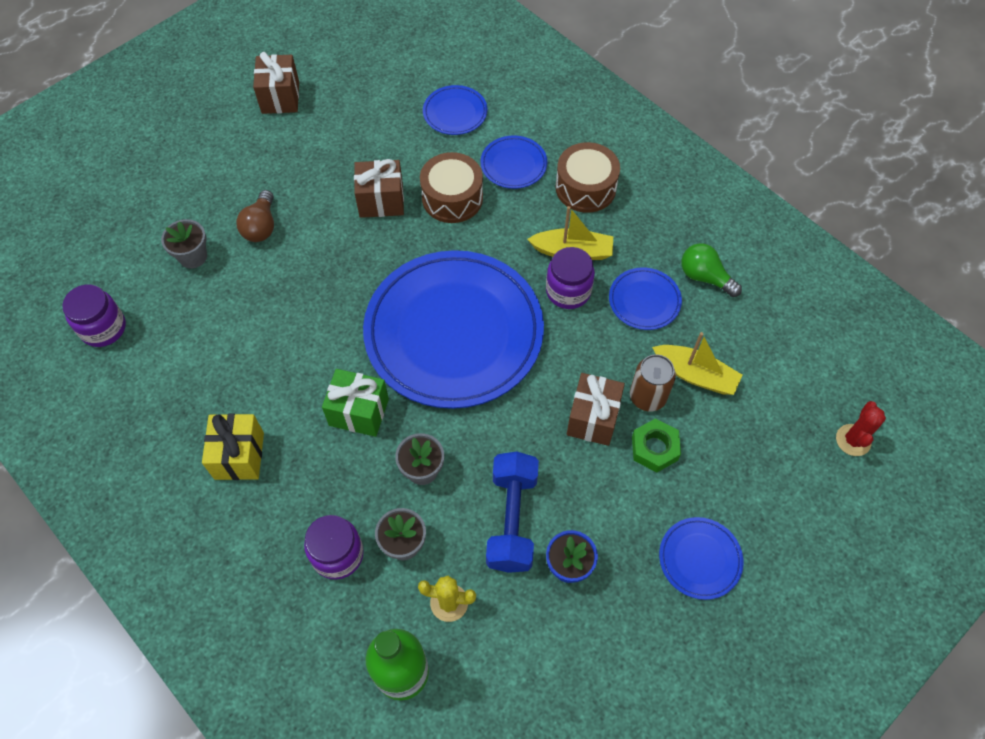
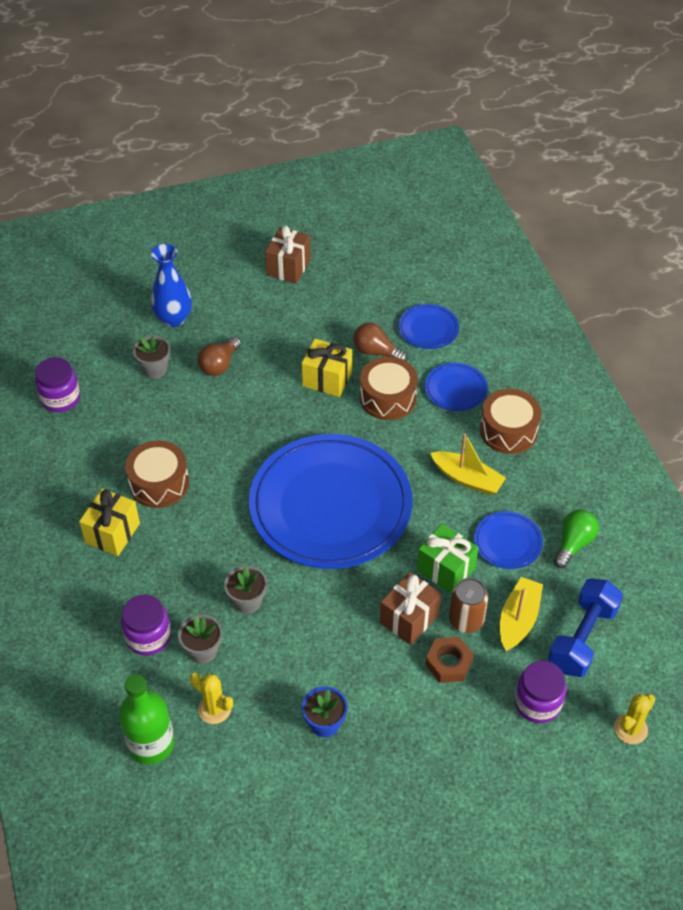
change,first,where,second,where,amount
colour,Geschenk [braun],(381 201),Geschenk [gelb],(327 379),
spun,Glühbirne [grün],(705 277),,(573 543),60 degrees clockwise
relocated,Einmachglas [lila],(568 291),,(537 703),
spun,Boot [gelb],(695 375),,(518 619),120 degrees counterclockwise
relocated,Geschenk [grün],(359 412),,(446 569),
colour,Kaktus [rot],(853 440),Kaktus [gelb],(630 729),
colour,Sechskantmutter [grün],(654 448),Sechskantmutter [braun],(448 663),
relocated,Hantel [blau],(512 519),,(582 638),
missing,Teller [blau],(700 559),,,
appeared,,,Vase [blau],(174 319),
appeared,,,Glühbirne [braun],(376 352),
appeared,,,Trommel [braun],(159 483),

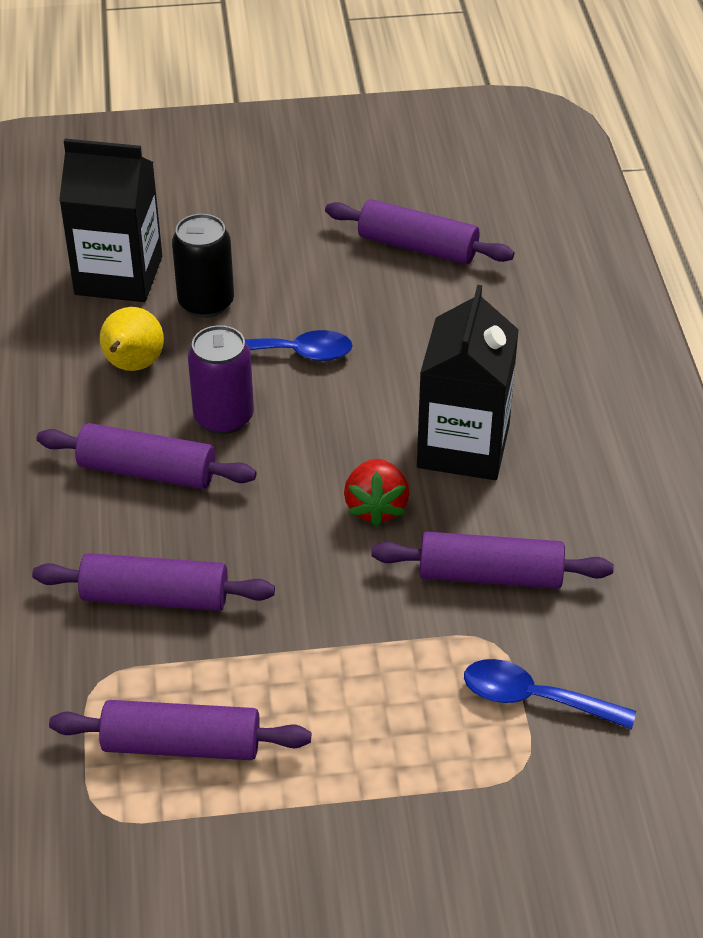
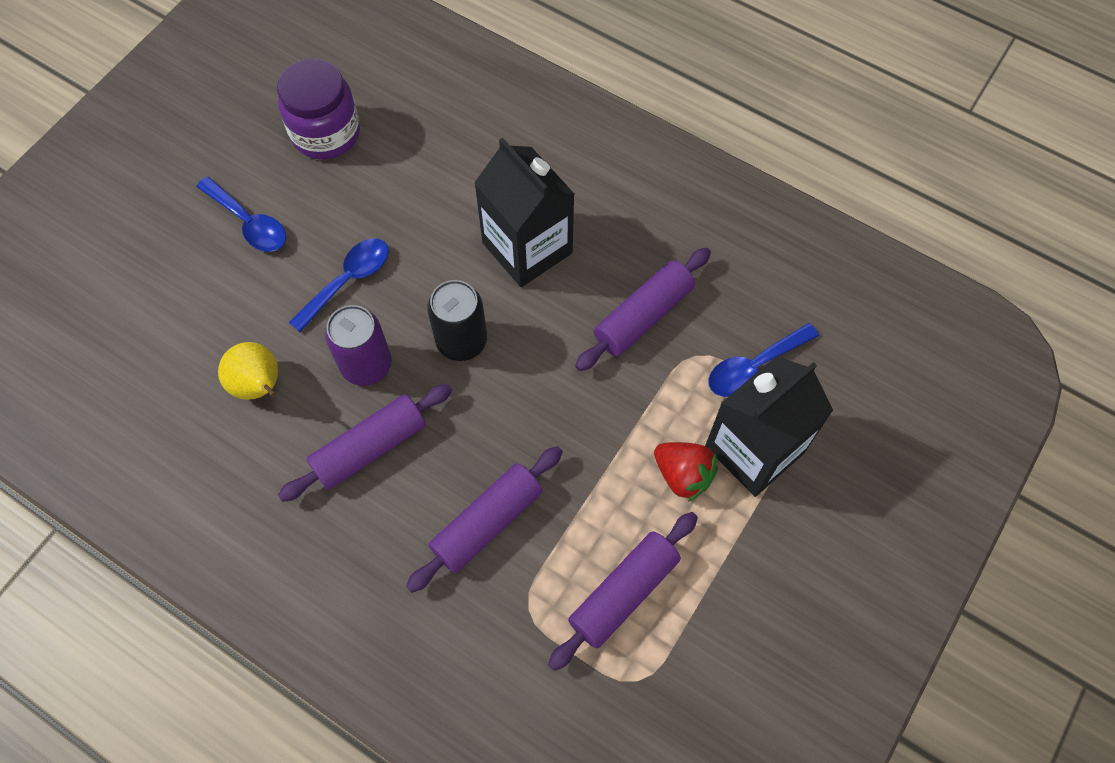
change,first,where,second,where,amount
relocated,Getränkekarton [schwarz],(118 275),,(754 449),
exchanged,Nudelholz [lila],(417 247),Einmachglas [lila],(326 133),
relocated,Dose [schwarz],(206 303),,(461 341),
relocated,Erdbeere [rot],(376 507),,(683 475),
appeared,,,Löffel [blau],(249 223),

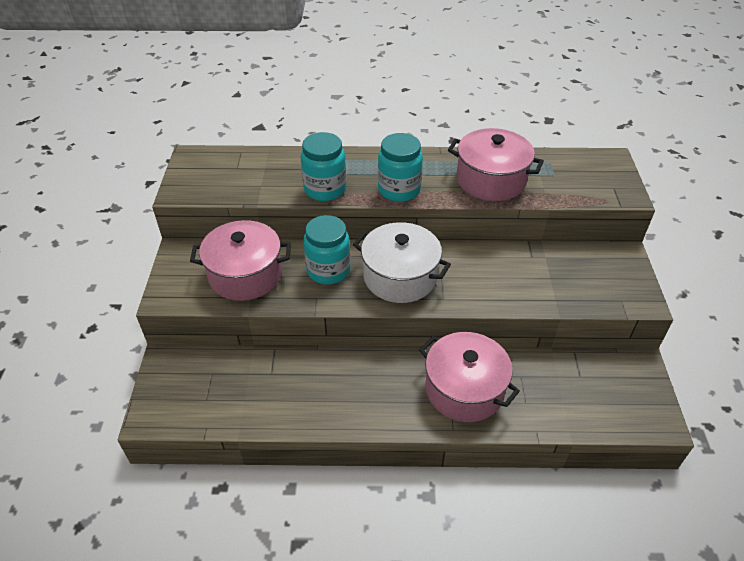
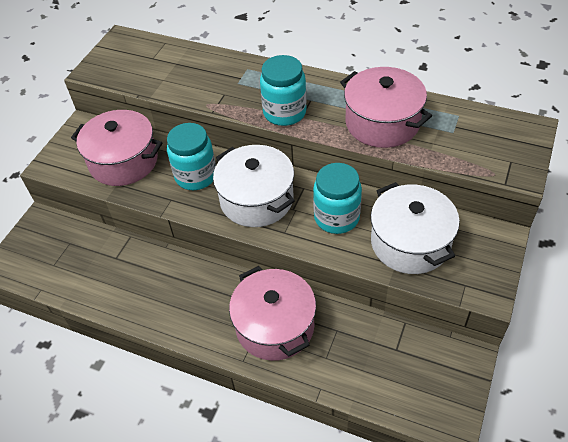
change,first,where,second,where,amount
relocated,Einmachglas [türkis],(325 189),,(336 217),
appeared,,,Kochtopf [weiß],(410 242),

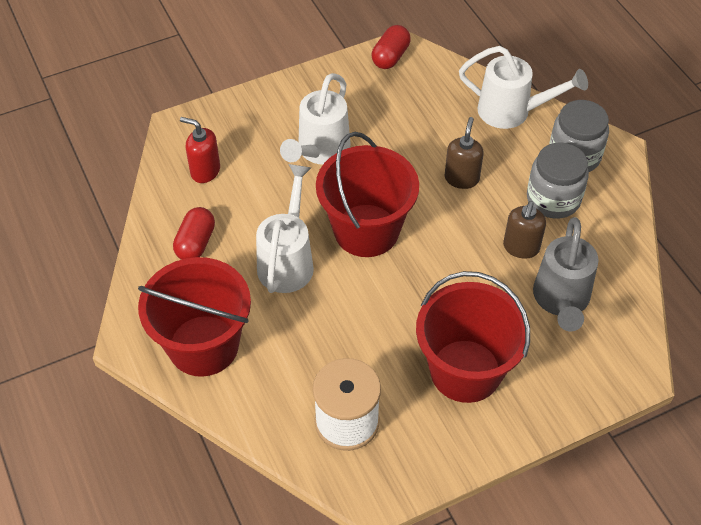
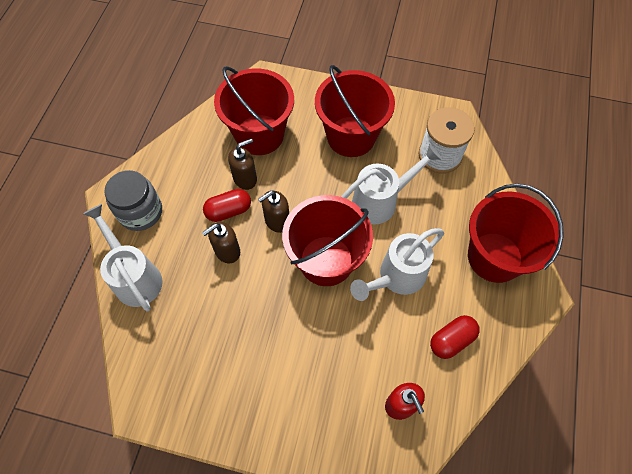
change,first,where,second,where,amount
relocated,Kapsel [rot],(390 57),,(228 211),
relocated,Gießkanne [weiß],(320 151),,(380 201),
missing,Einmachglas [grau],(553 199),,,
exchanged,Gießkanne [grau],(561 300),Eimer [rot],(259 135),
appeared,,,Seifenspender [braun],(277 221),

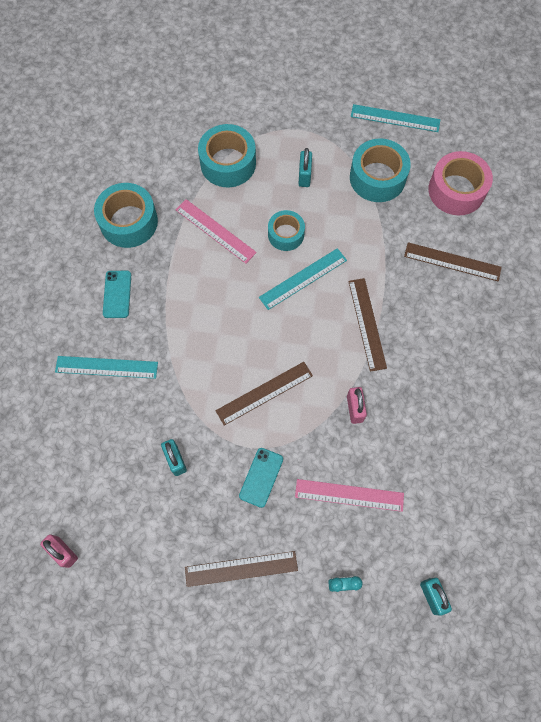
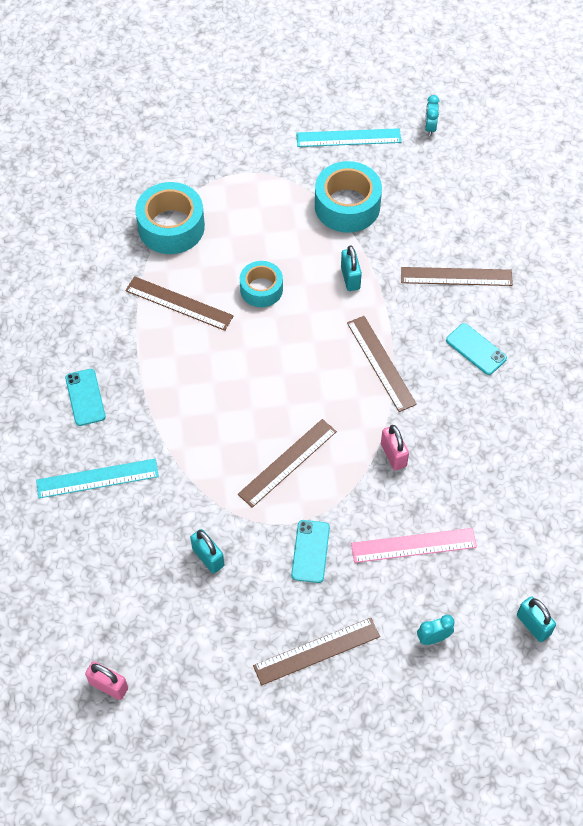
change,first,where,second,where,amount
relocated,Vorhängeschloss [türkis],(304 176),,(350 278),
missing,Klebeband [rosa],(456 190),,,
missing,Klebeband [türkis],(129 222),,,
colour,Lineal [rosa],(215 231),Lineal [braun],(179 303),
missing,Lineal [türkis],(303 278),,,
appeared,,,Wecker [türkis],(430 127),
appeared,,,Handy [türkis],(476 349),

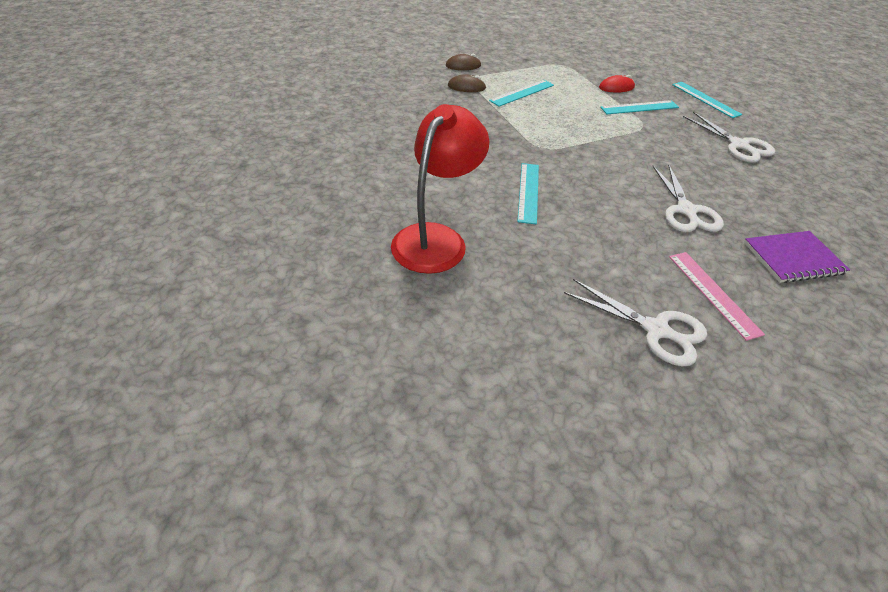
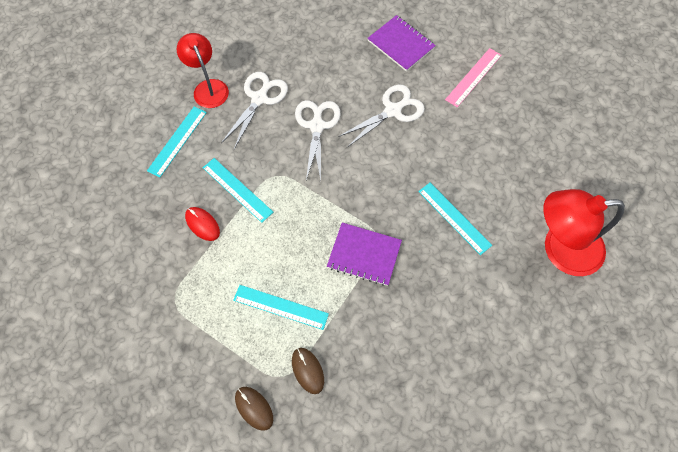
change,first,where,second,where,amount
spun,Lineal [türkis],(528 192),,(454 218),75 degrees clockwise
relocated,Schere [weiß],(656 330),,(317 126),
appeared,,,Lampe [rot],(208 87),
appeared,,,Notizbuch [lila],(364 255),

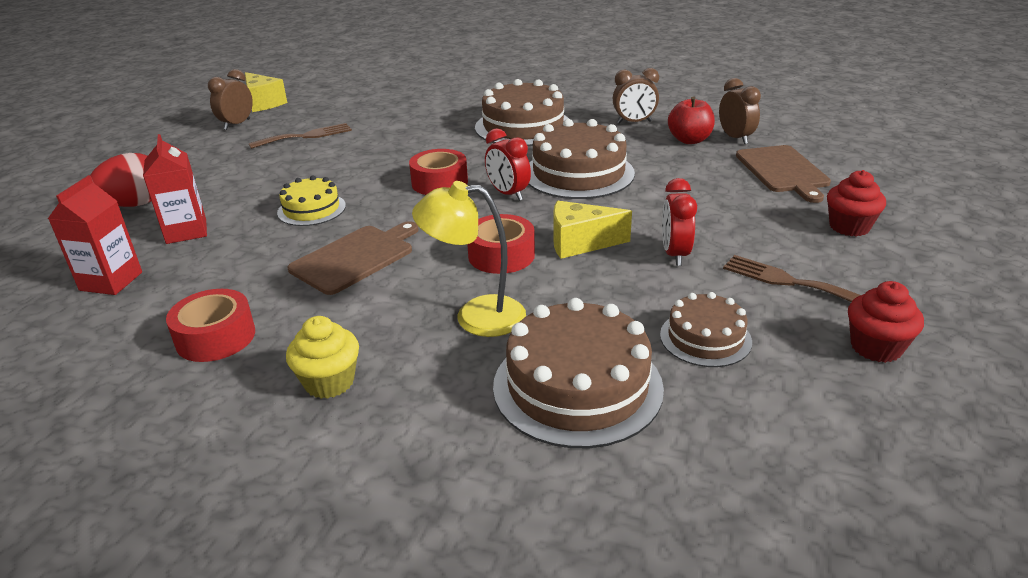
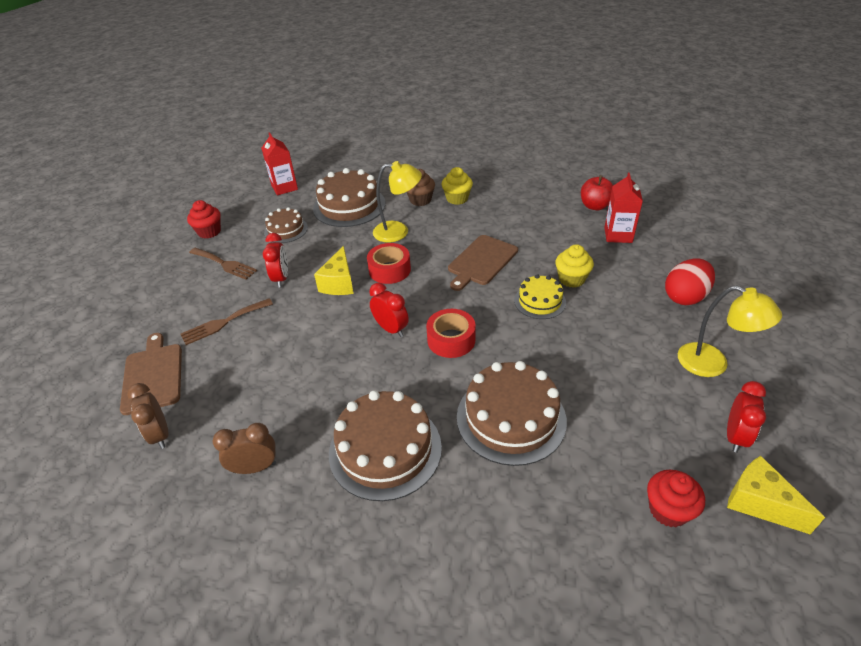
change,first,where,second,where,amount
colour,Wecker [braun],(237 124),Wecker [rot],(735 436),
relocated,Apfel [rot],(689 140),,(595 206),
relocated,Kuchen [braun],(578 173),,(511 418),
relocated,Gabel [braun],(306 136),,(223 322),
relocated,Getränkekarton [rot],(186 231),,(284 187),
relocated,Muffin [rot],(849 227),,(668 510),
spun,Käse [gelb],(580 243),,(339 283),105 degrees clockwise
missing,Klebeband [rot],(216 337),,,
appeared,,,Muffin [braun],(420 200),
appeared,,,Muffin [gelb],(571 279),
appeared,,,Lampe [gelb],(712 364),

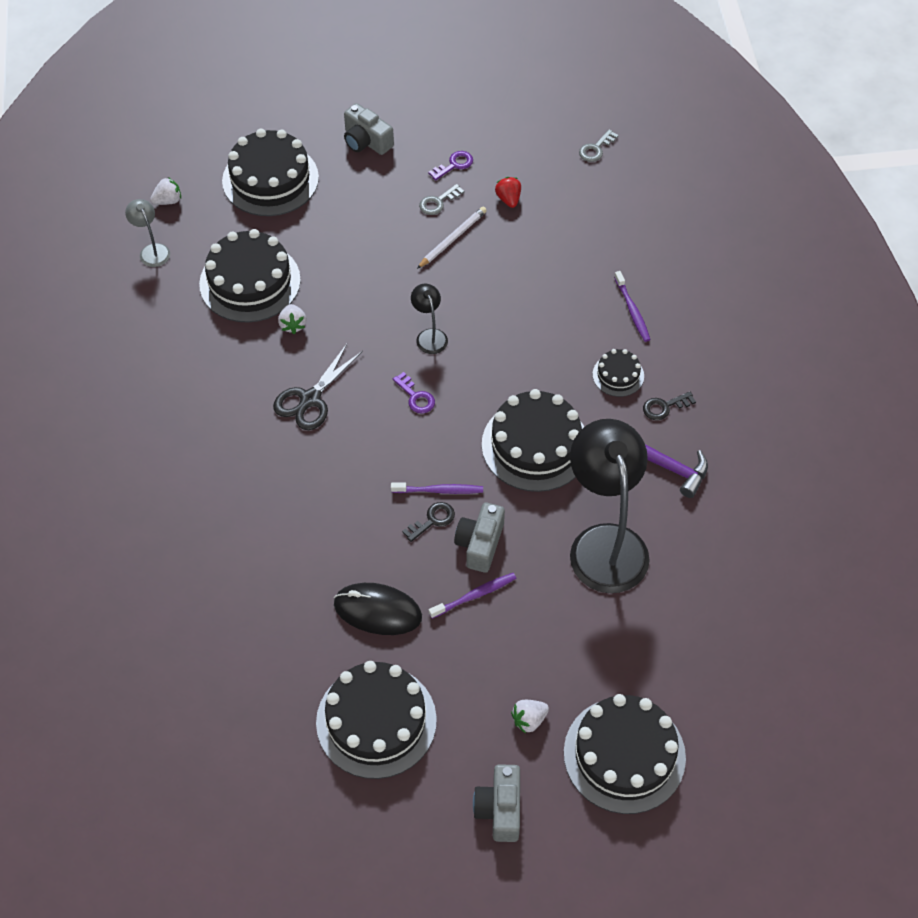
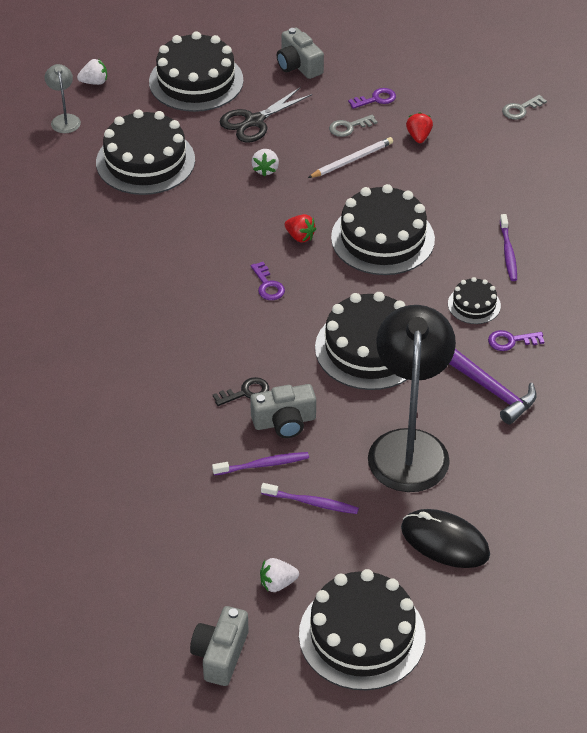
change,first,where,second,where,amount
exchanged,Lampe [schwarz],(429 336),Erdbeere [rot],(300 237),
relocated,Erdbeere [weiß],(293 325),,(265 169),
relocated,Schere [schwarz],(310 399),,(254 121),
colour,Schlüssel [schwarz],(664 407),Schlüssel [lila],(511 341),
relocated,Zahnbürste [lila],(440 490),,(312 503),
spun,Kamera [grau],(480 544),,(284 422),135 degrees counterclockwise
relocated,Computermaus [schwarz],(377 611),,(445 541),
relocated,Kuchen [schwarz],(376 721),,(382 238),

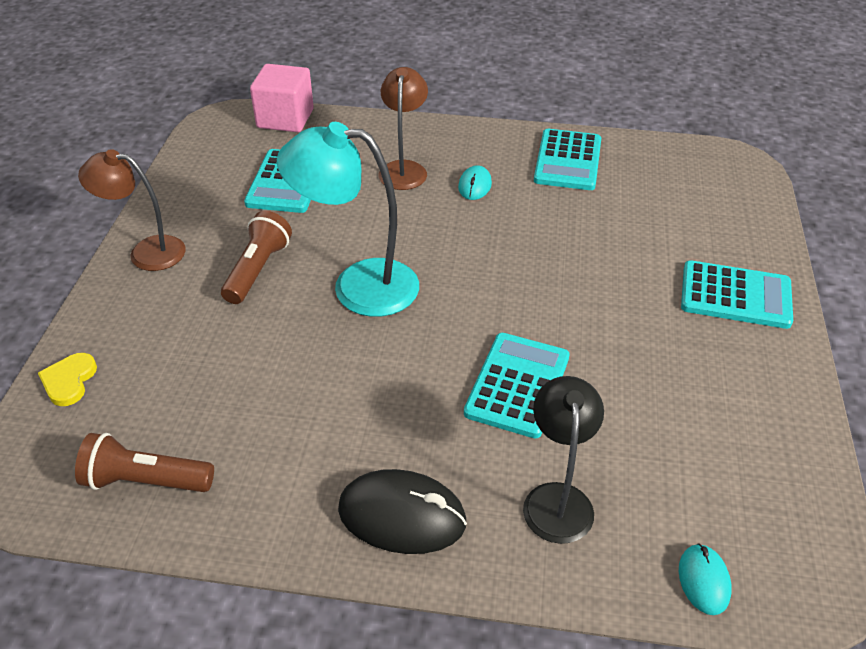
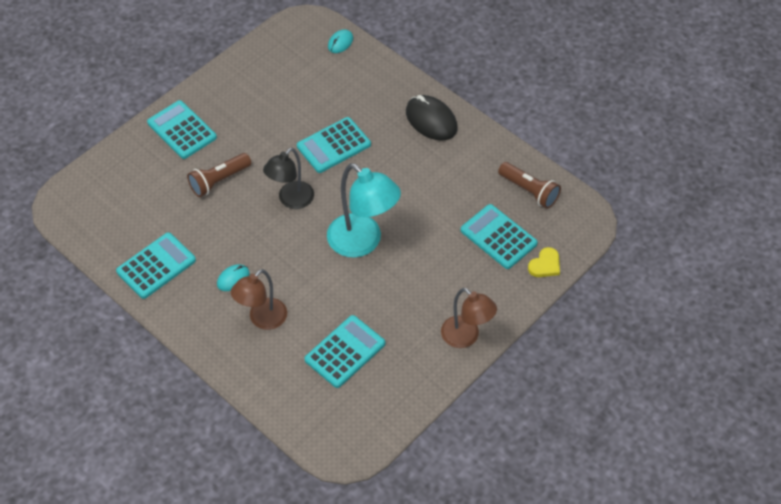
change,first,where,second,where,amount
missing,Kubus [rosa],(285 118),,,
relocated,Taschenlampe [braun],(258 270),,(219 181),
relocated,Lampe [schwarz],(557 499),,(291 200),
appeared,,,Taschenrechner [türkis],(498 237),

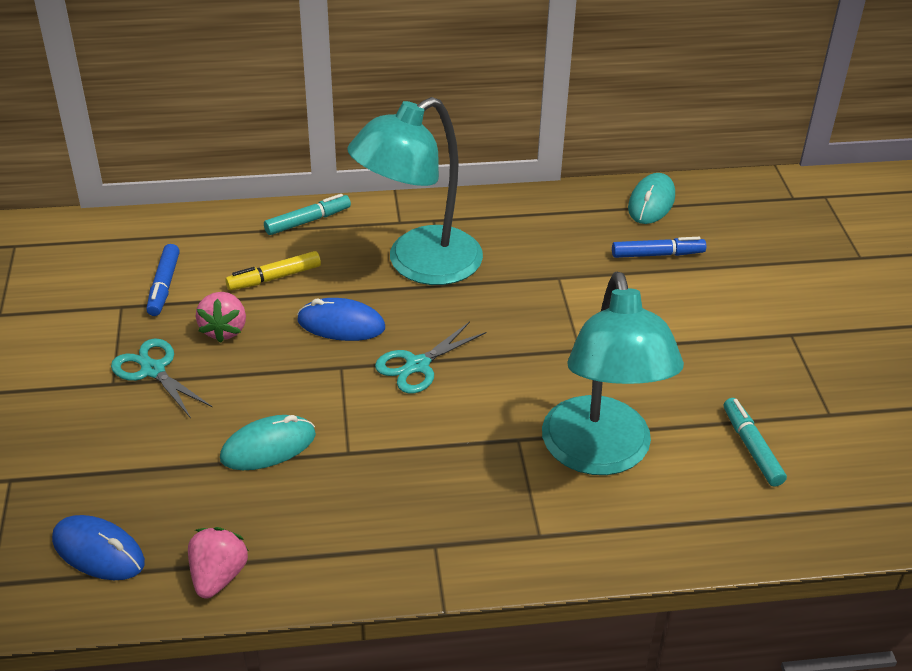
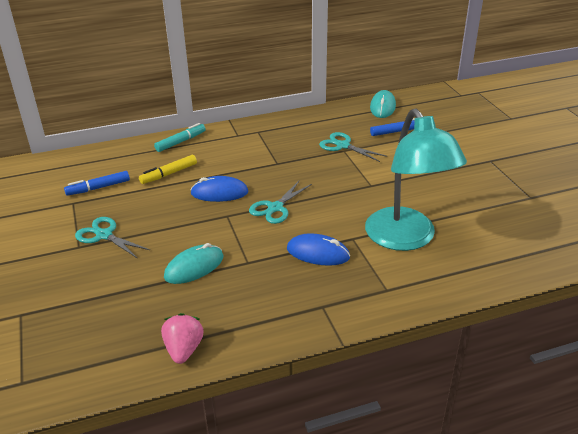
change,first,where,second,where,amount
missing,Lampe [türkis],(419 265),,,
spun,Filzstift [blau],(164 286),,(98 188),75 degrees clockwise
missing,Erdbeere [rosa],(224 330),,,
missing,Filzstift [türkis],(751 447),,,
relocated,Computermaus [blau],(98 551),,(318 253),
appeared,,,Schere [türkis],(343 146),

